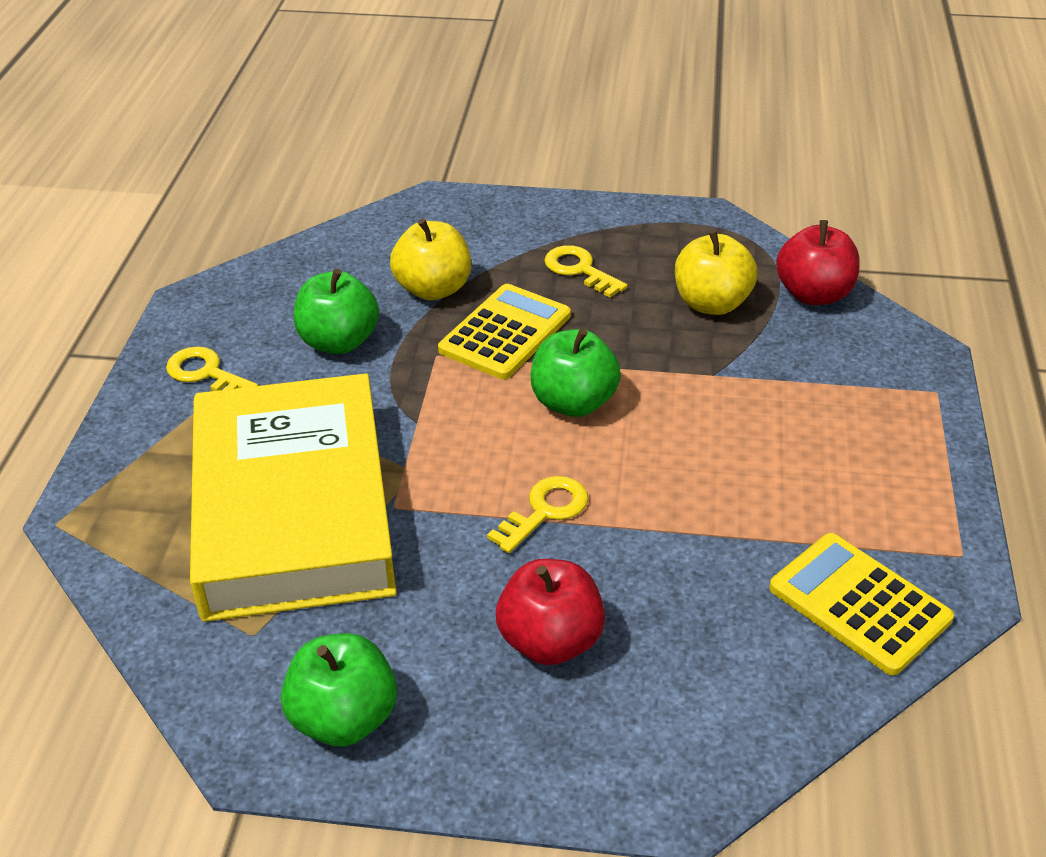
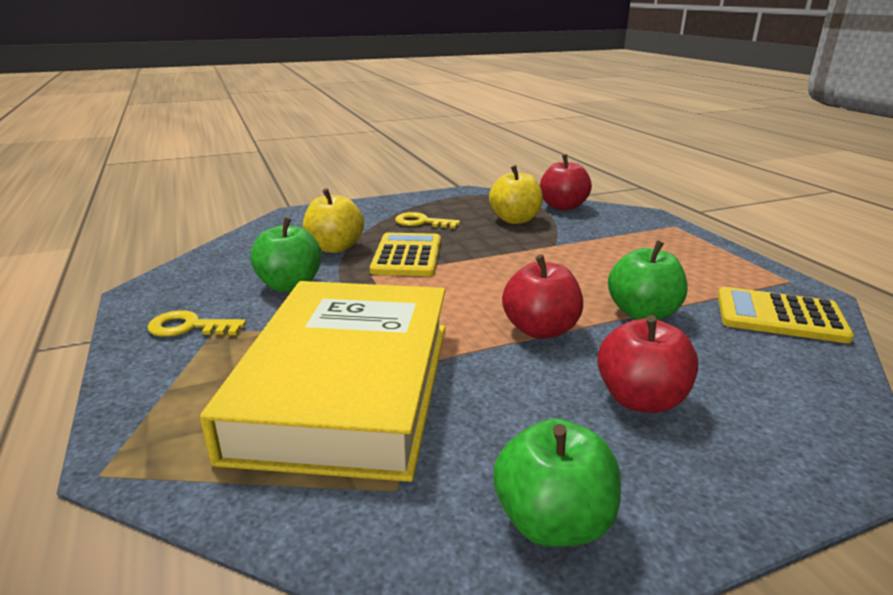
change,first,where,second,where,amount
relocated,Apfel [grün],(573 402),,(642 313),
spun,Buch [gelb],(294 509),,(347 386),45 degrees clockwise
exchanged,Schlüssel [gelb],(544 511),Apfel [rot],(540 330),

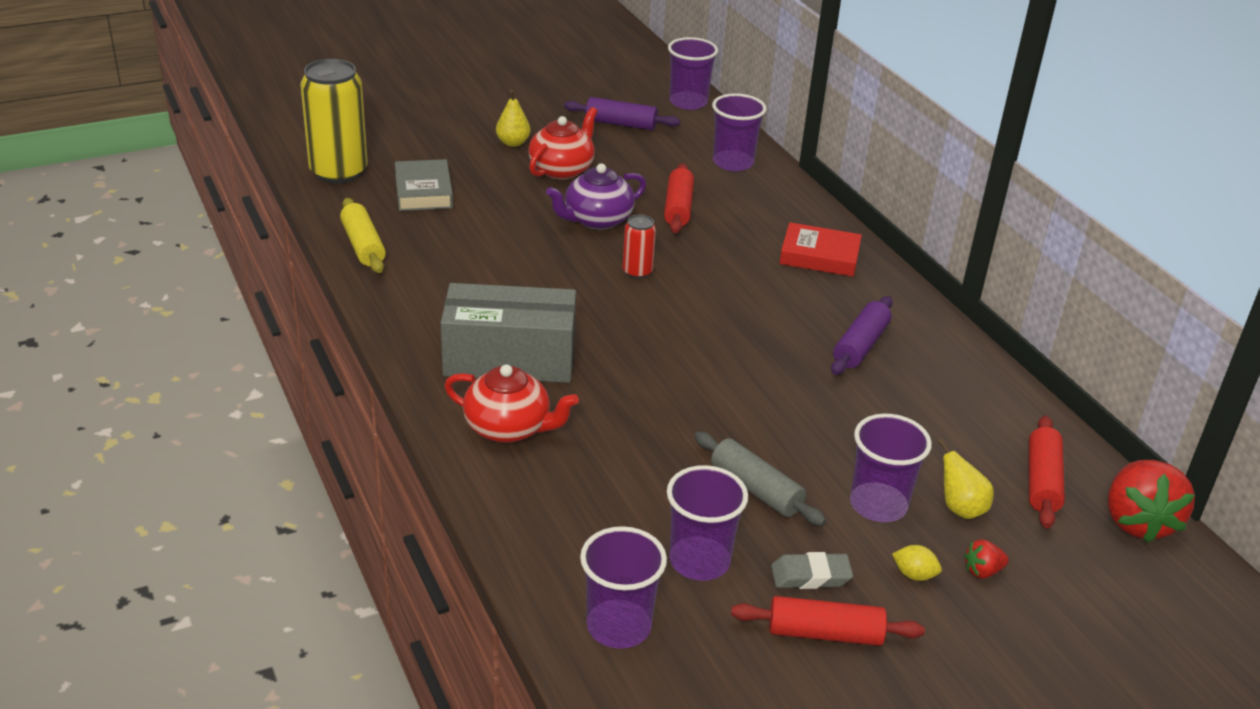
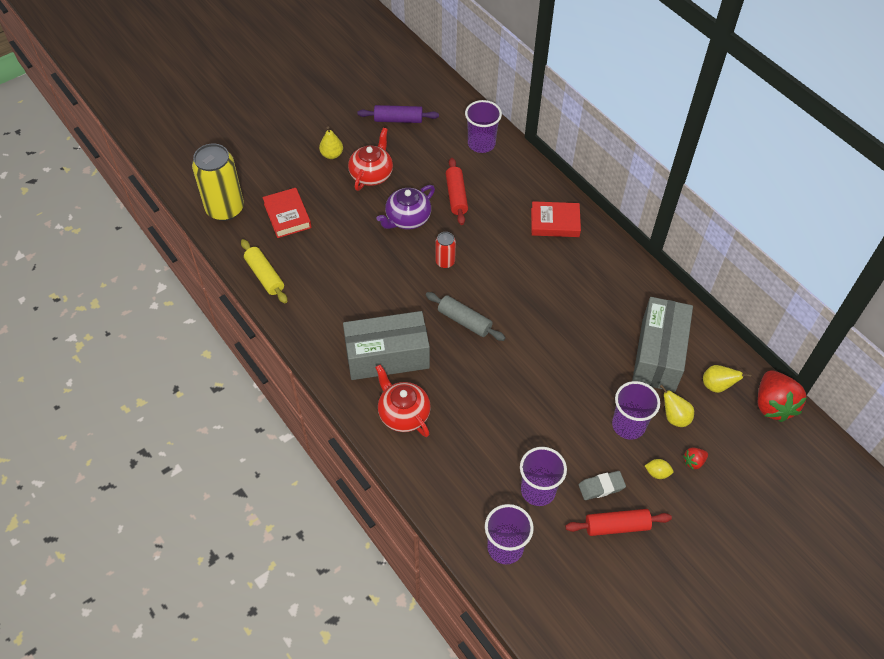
change,first,where,second,where,amount
missing,Becher [lila],(688 102),,,
colour,Buch [grau],(423 191),Buch [rot],(287 216),
missing,Nudelholz [lila],(860 345),,,
spun,Teekanne [rot],(509 428),,(403 413),135 degrees counterclockwise
exchanged,Nudelholz [rot],(1042 481),Birne [gelb],(717 386),
relocated,Nudelholz [grau],(756 489),,(464 321),
appeared,,,Schachtel [grau],(658 354),

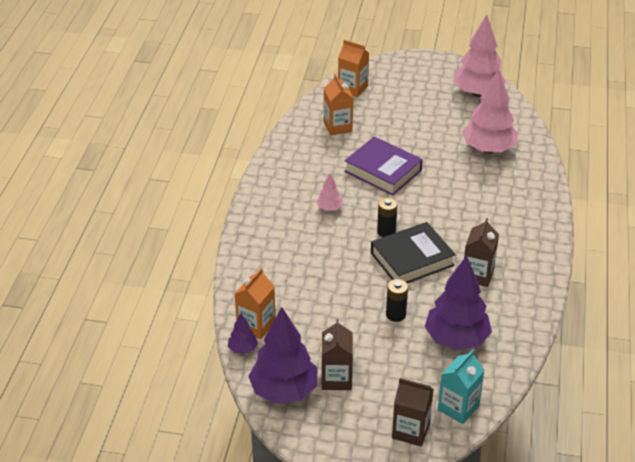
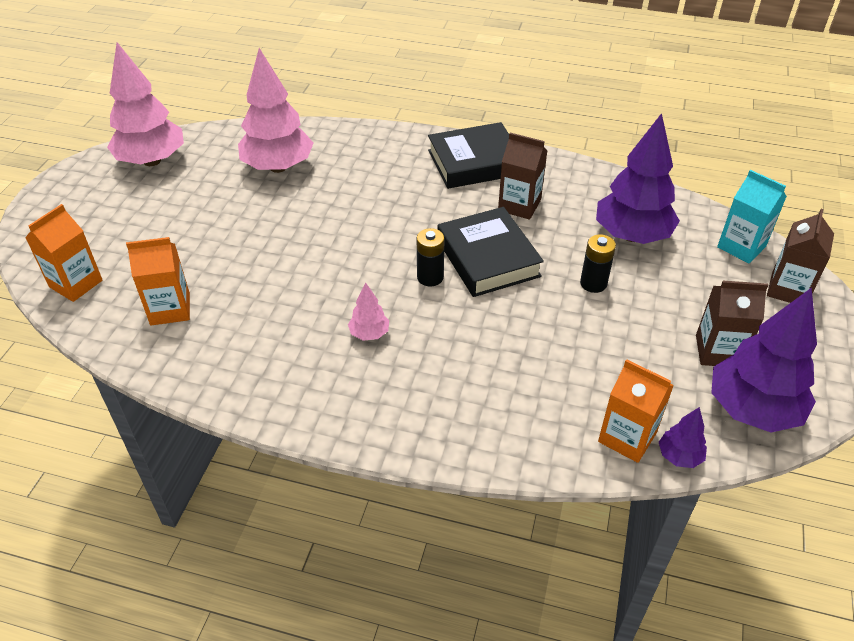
change,first,where,second,where,amount
missing,Buch [lila],(383 171),,,
appeared,,,Buch [schwarz],(474 162),

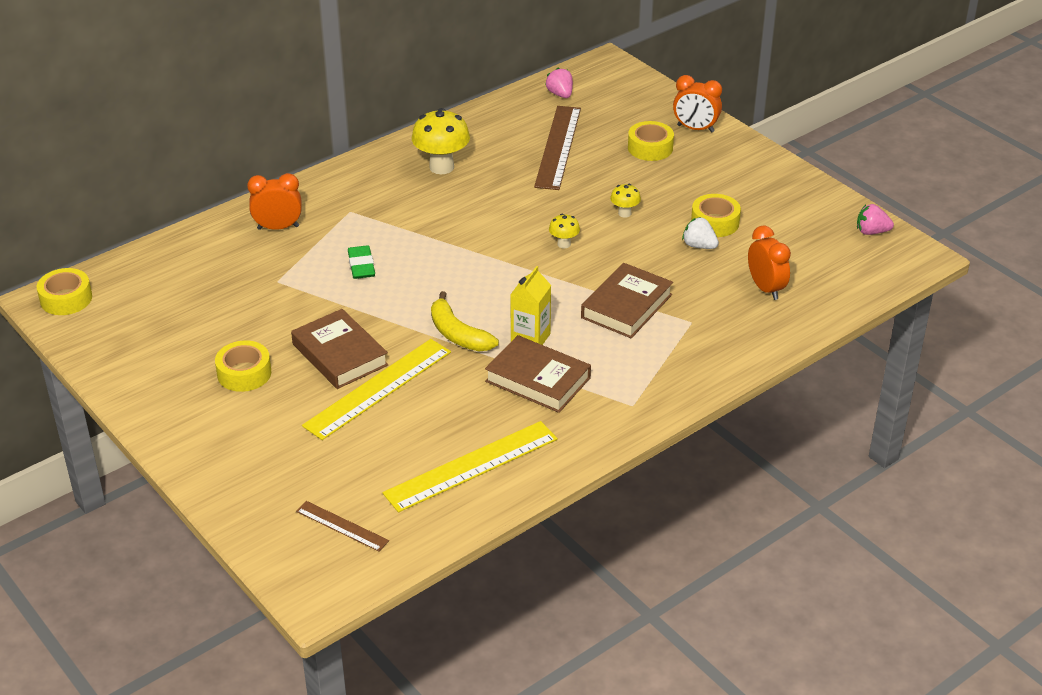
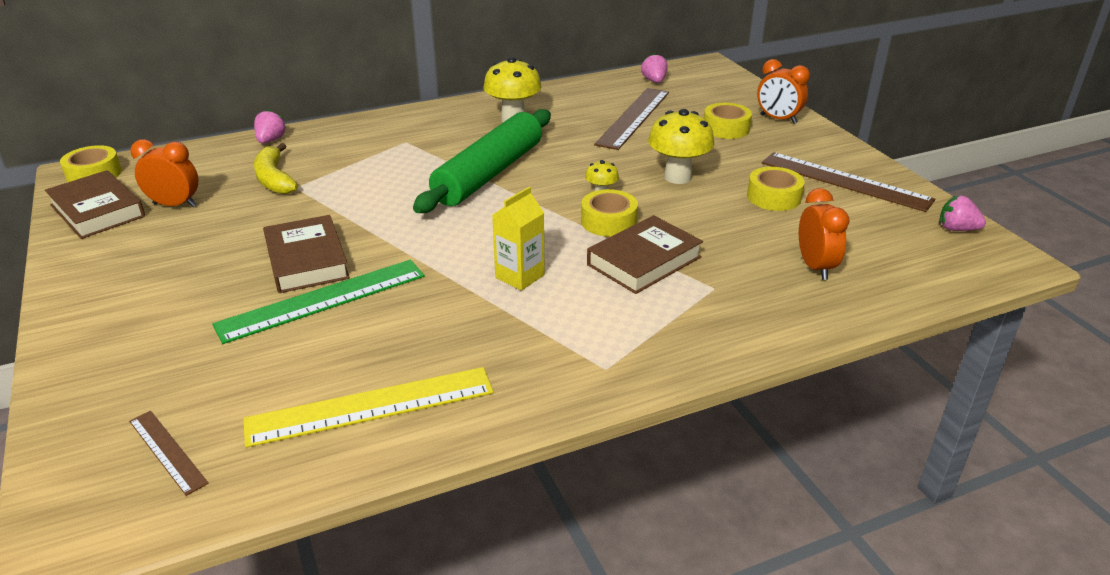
change,first,where,second,where,amount
relocated,Wecker [orange],(278 227),,(175 205),
size,Pilz [gelb],(624 213),,(677 177),x1.97
missing,Erdbeere [weiß],(699 246),,,
missing,Radiergummi [grün],(361 265),,,
relocated,Banane [gelb],(458 334),,(274 179),
relocated,Buch [braun],(537 380),,(97 211),
colour,Lineal [gelb],(378 388),Lineal [grün],(322 300),
relocated,Klebeband [gelb],(244 373),,(608 221),
appeared,,,Erdbeere [rosa],(271 140),
appeared,,,Nudelholz [grün],(489 174),
appeared,,,Lineal [braun],(845 181),

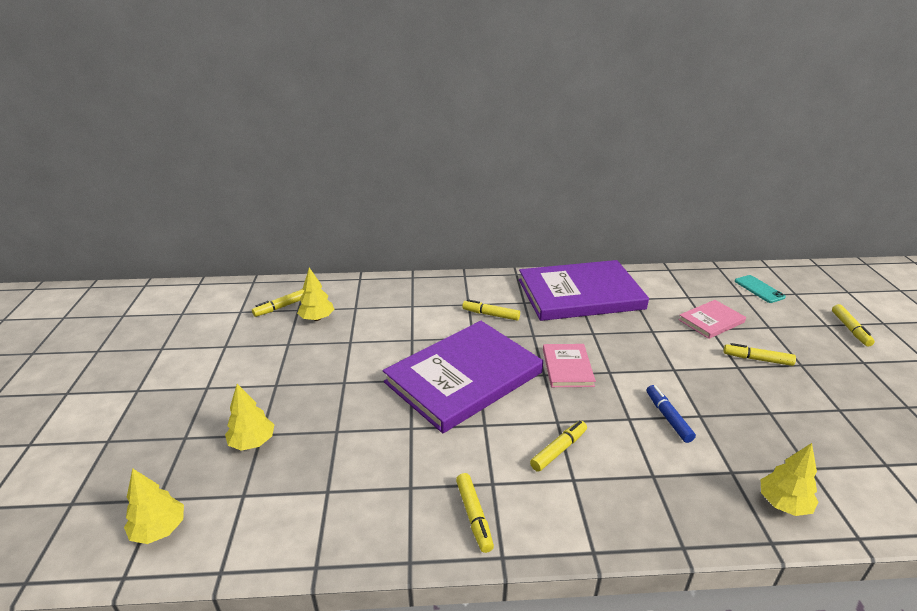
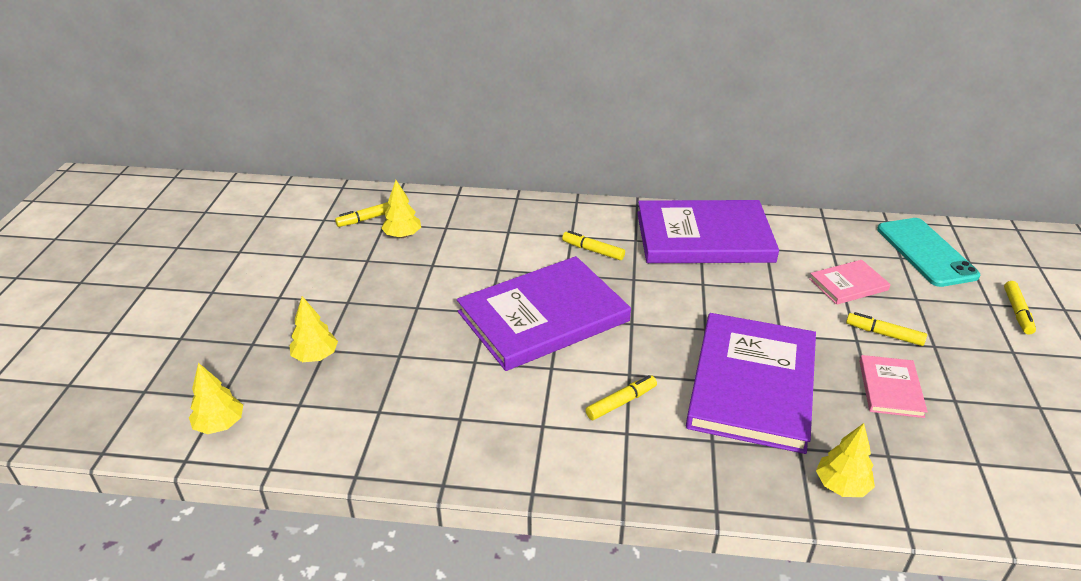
change,first,where,second,where,amount
size,Handy [türkis],(759 289),,(925 252),x1.87
relocated,Buch [rosa],(567 367),,(890 388),
exchanged,Filzstift [blau],(668 417),Buch [lila],(752 384),
missing,Filzstift [gelb],(474 516),,,

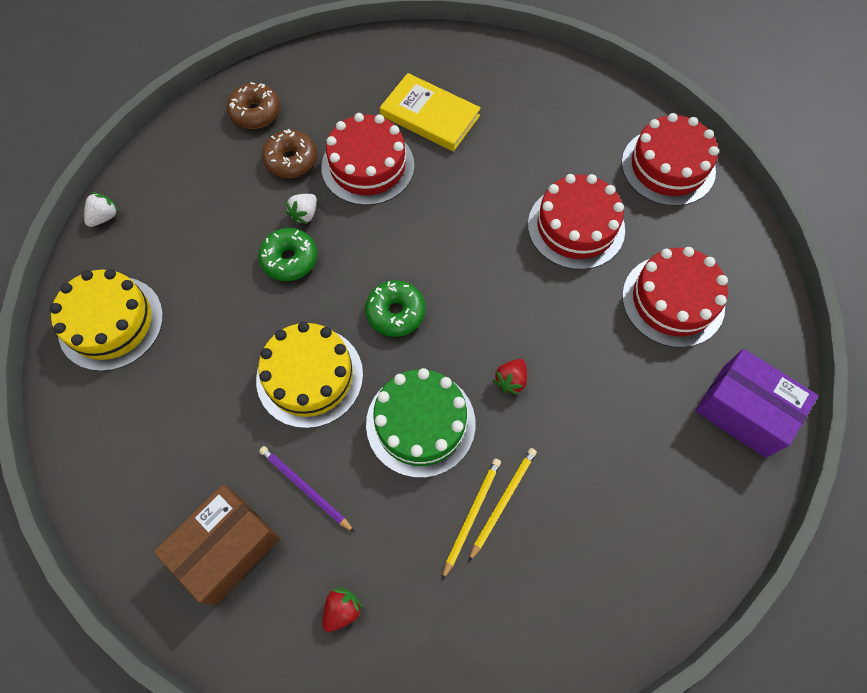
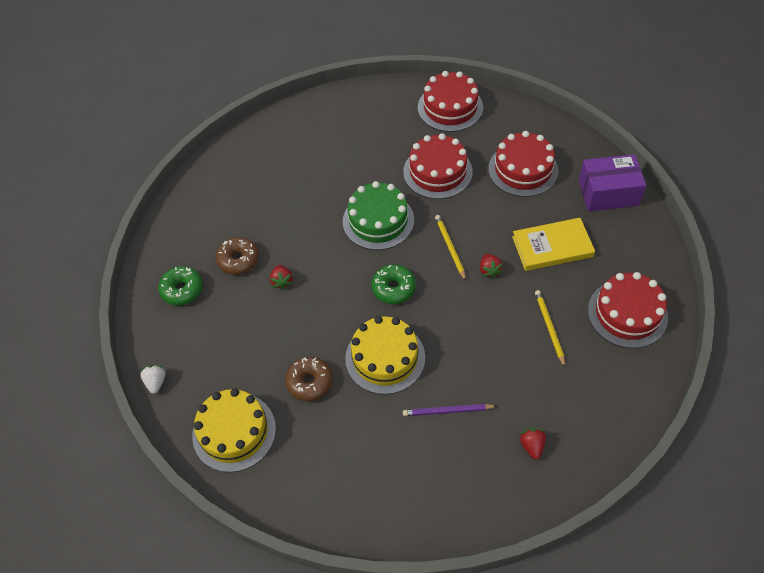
change,first,where,second,where,amount
relocated,Buch [gelb],(430 115),,(552 246),
relocated,Donut [braun],(255 112),,(310 382),
relocated,Kuchen [rot],(368 166),,(627 313),
colour,Erdbeere [weiß],(304 214),Erdbeere [rot],(282 281),
relocated,Donut [grün],(289 259),,(182 290),
relocated,Kuchen [grün],(420 423),,(378 220),
relocated,Bleistift [gelb],(471 516),,(450 248),
missing,Schachtel [braun],(227 548),,,

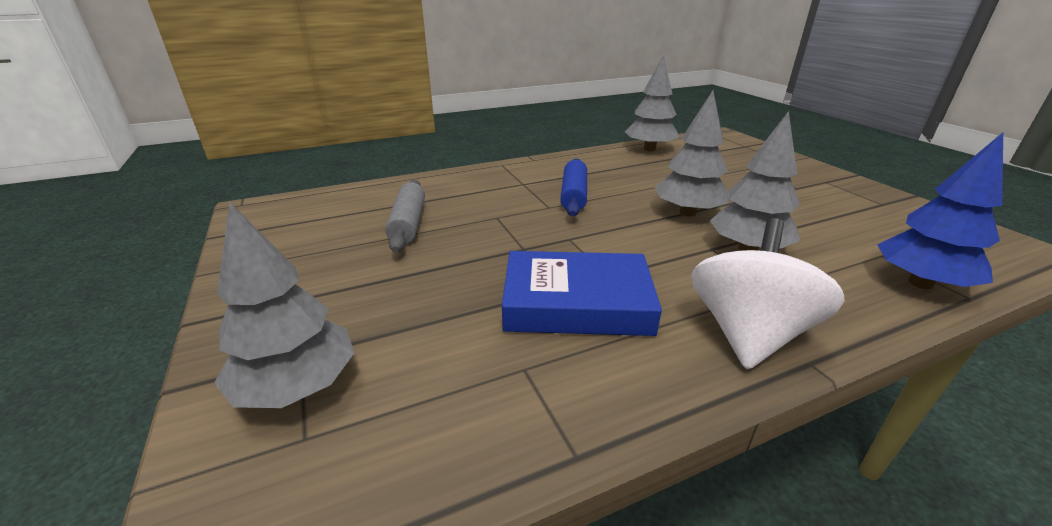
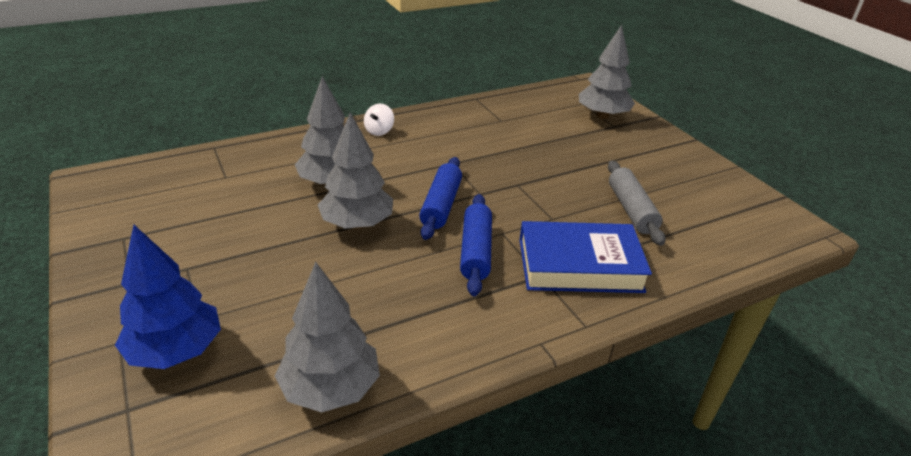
change,first,where,second,where,amount
relocated,Baum [blau],(920 283),,(176 351),
size,Kreisel [weiß],(747 333),,(379 131),x0.44
relocated,Buch [blau],(576 302),,(579 265),
appeared,,,Nudelholz [blau],(441 205),

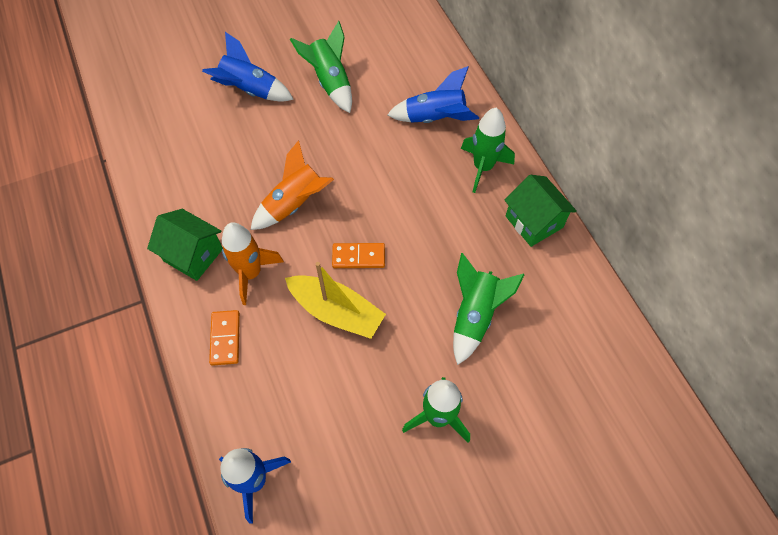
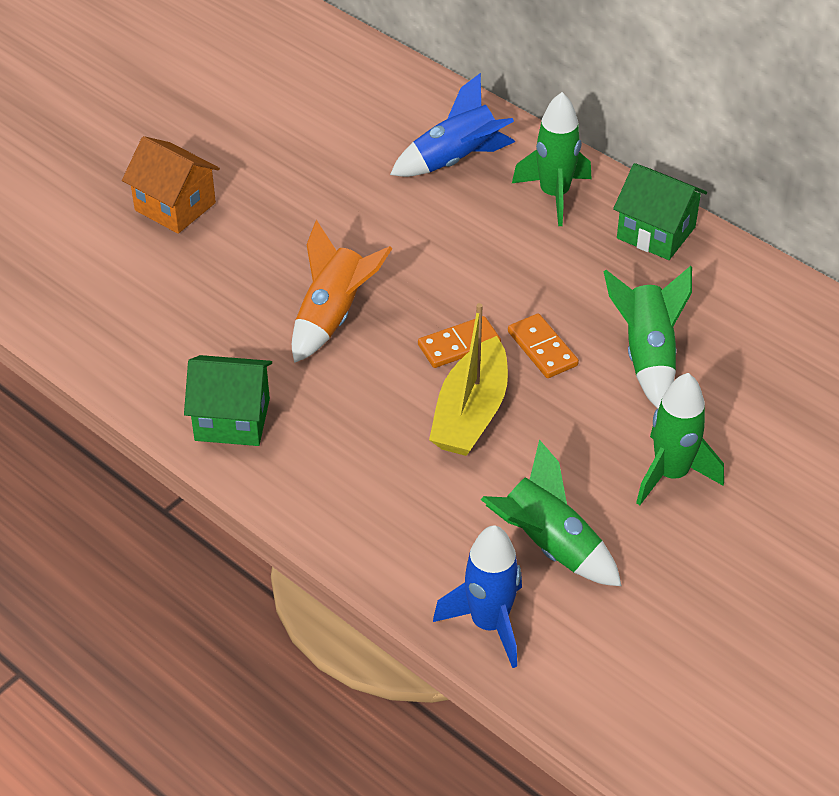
change,first,where,second,where,amount
relocated,Rakete [grün],(330 82),,(549 545),
exchanged,Rakete [blau],(250 90),Haus [orange],(175 206),
missing,Rakete [orange],(251 273),,,
spun,Boot [gelb],(336 311),,(471 413),105 degrees clockwise
relocated,Dominostein [orange],(225 338),,(542 349),

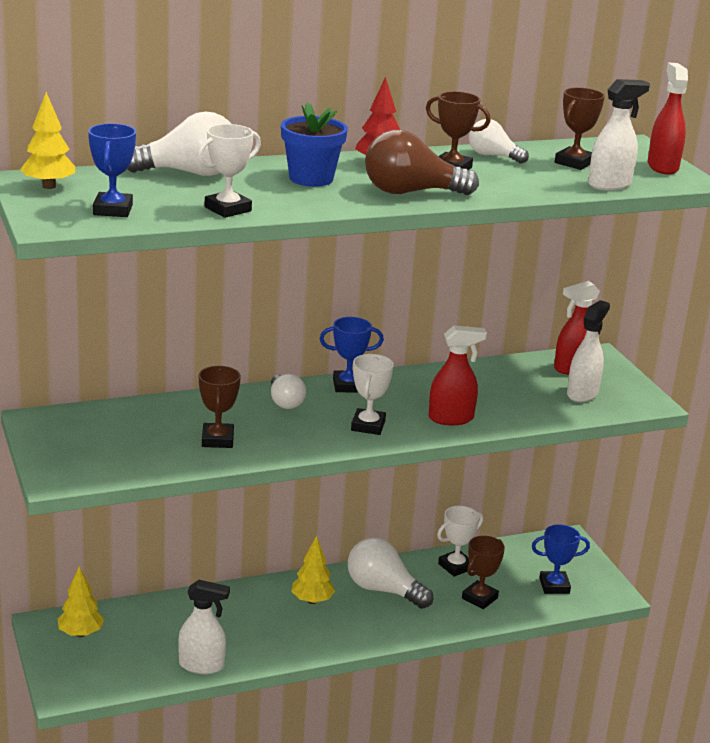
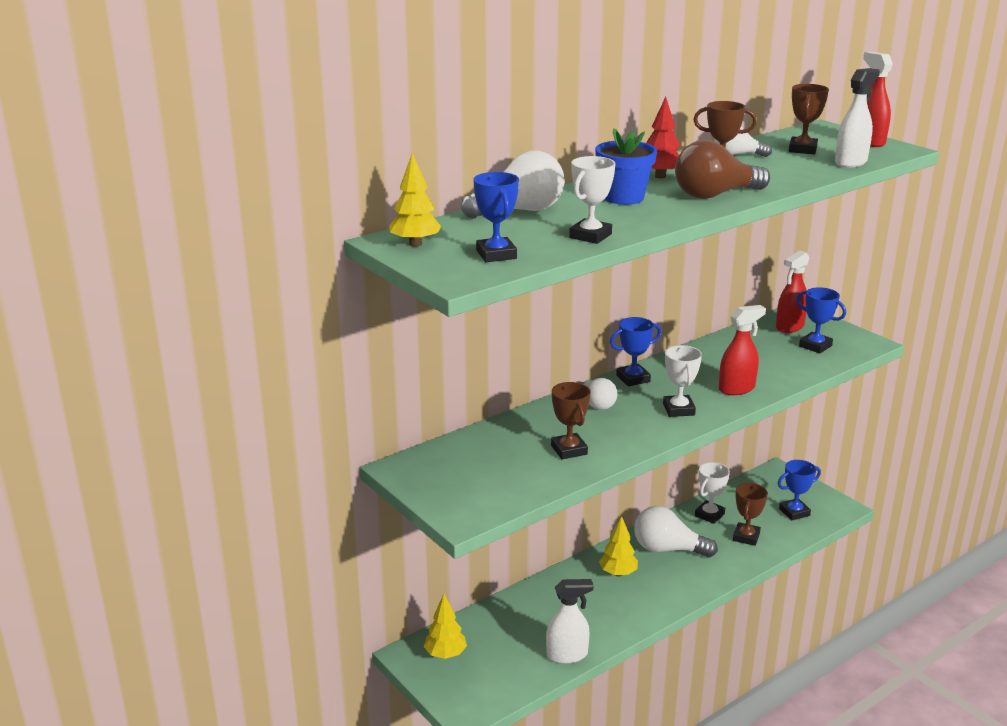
change,first,where,second,where,amount
exchanged,Sprühflasche [weiß],(582 394),Pokal [blau],(815 346),

